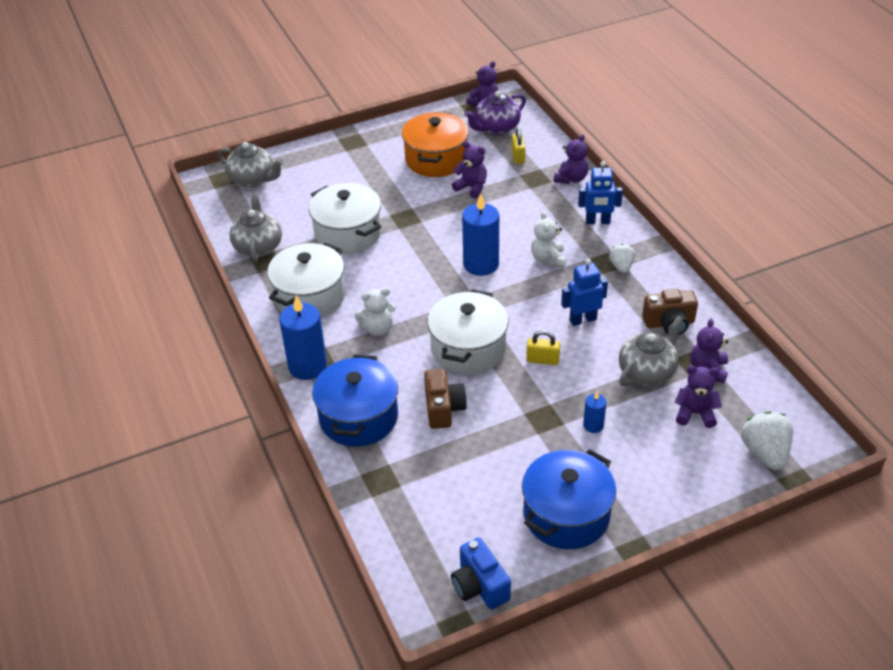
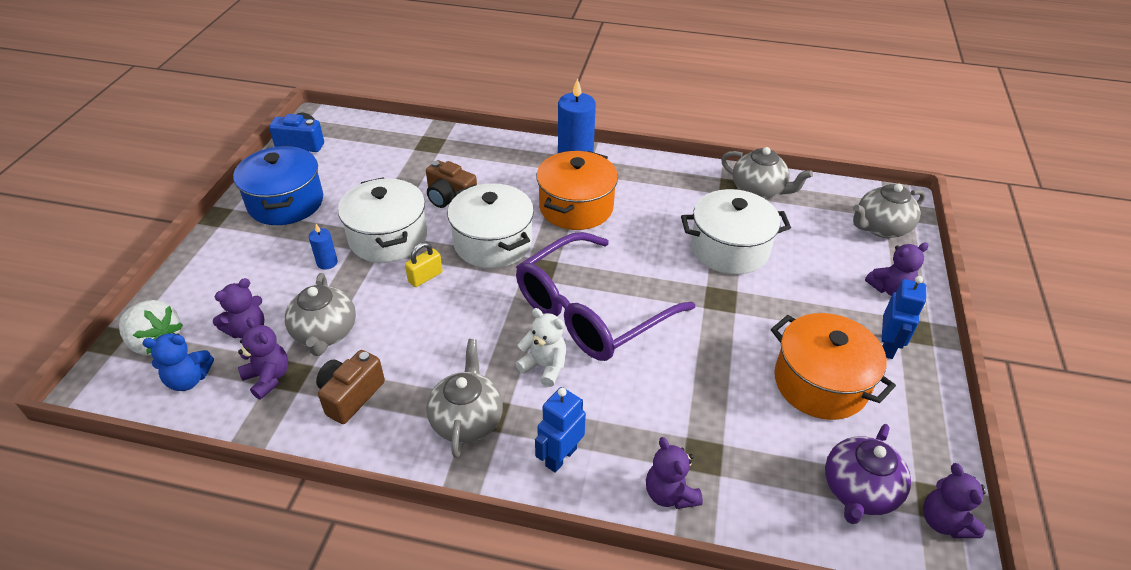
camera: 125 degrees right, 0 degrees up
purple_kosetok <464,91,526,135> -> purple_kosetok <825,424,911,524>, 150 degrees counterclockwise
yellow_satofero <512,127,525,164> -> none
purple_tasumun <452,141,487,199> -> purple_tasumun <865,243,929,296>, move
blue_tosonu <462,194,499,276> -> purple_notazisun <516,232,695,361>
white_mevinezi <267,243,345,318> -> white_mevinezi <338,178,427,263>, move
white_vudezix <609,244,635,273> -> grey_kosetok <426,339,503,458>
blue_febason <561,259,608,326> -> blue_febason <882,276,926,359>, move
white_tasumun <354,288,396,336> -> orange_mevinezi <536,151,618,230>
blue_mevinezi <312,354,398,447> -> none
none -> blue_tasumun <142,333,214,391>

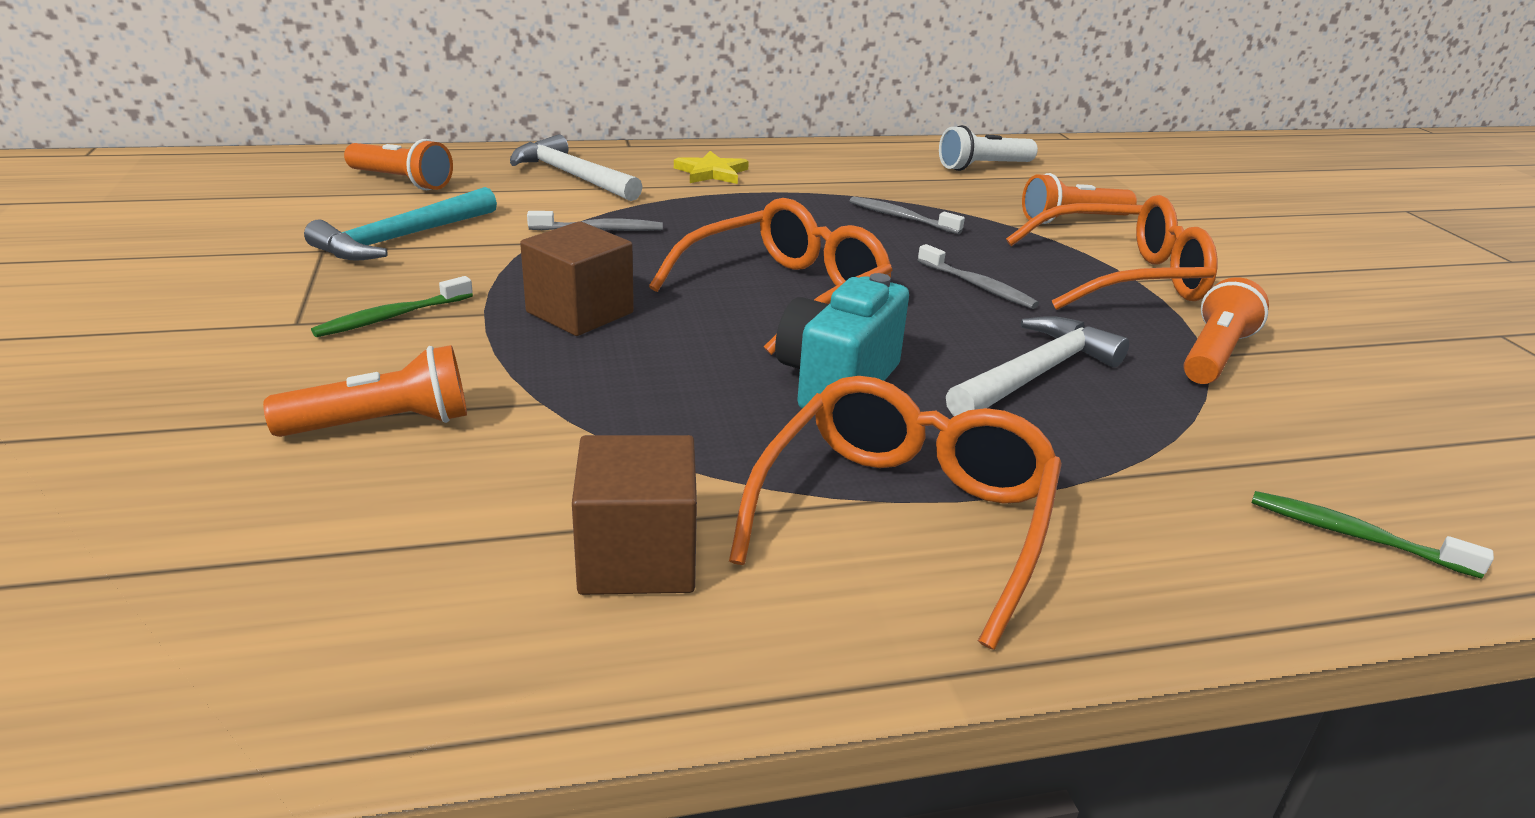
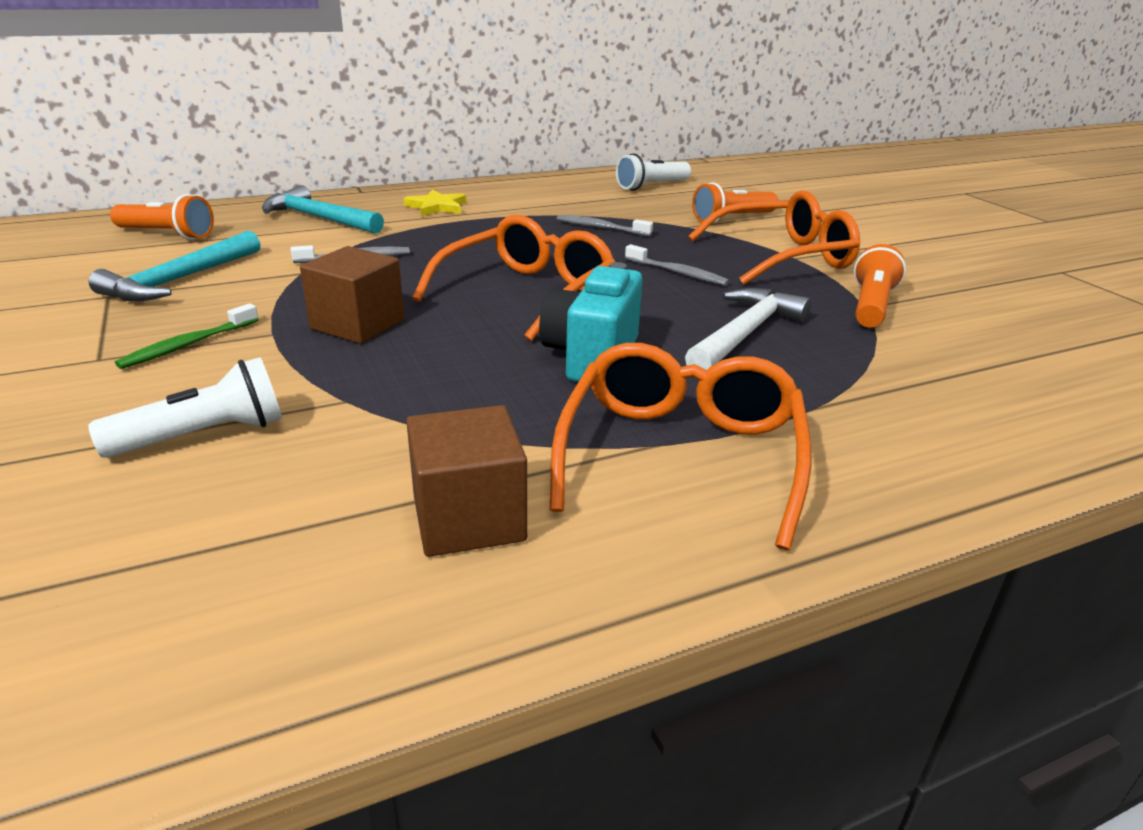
camera: 10 degrees left, 0 degrees up
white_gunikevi <510,134,643,201> -> turquoise_gunikevi <262,185,384,234>
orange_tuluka <263,345,467,437> -> white_tuluka <88,357,282,458>
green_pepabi <1252,491,1494,579> -> none

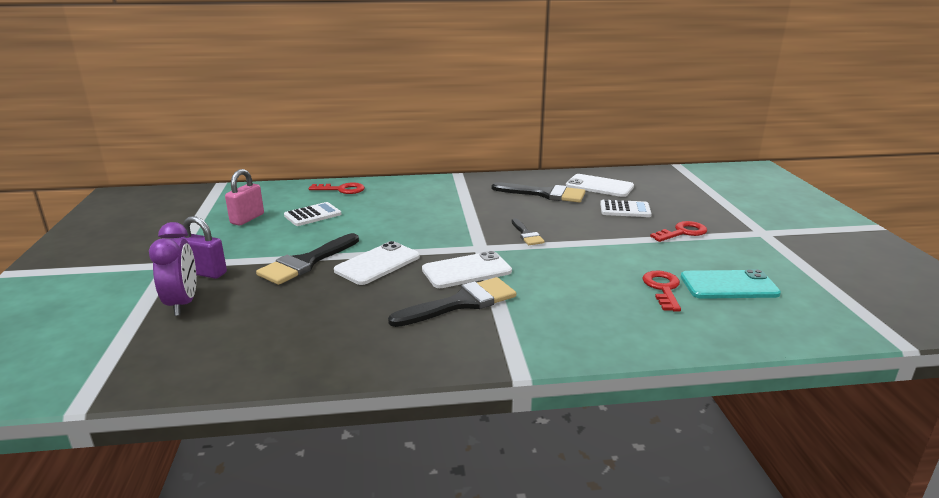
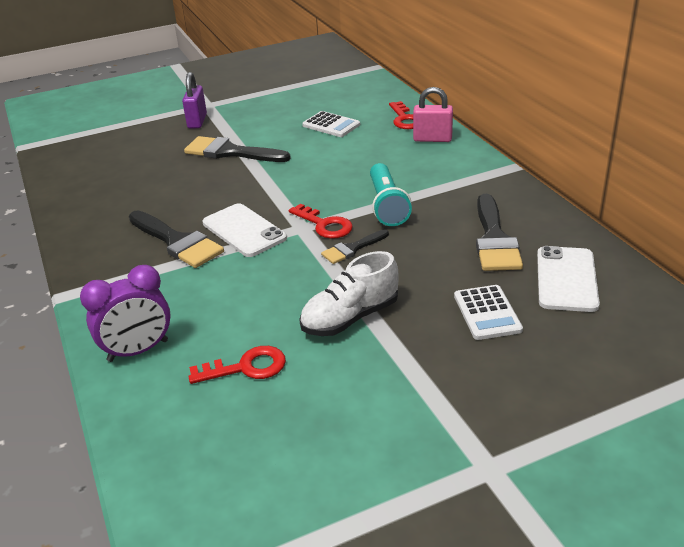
camera: 75 degrees right, 10 degrees up
pink_satofero <225,169,264,225> -> pink_satofero <413,87,453,142>, move
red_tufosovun <650,221,707,242> -> red_tufosovun <289,203,353,239>, move
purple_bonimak <149,222,196,316> -> purple_bonimak <80,265,171,362>, move
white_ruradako <334,241,420,285> -> none
turquoise_ruradako <681,269,781,299> -> none
none -> turquoise_tuluka <370,163,412,226>
none -> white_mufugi <299,251,399,336>

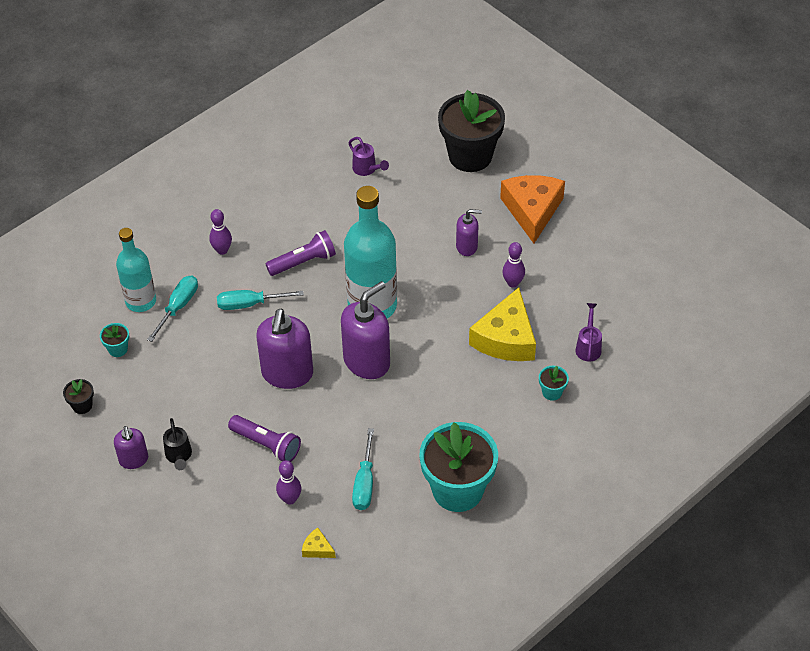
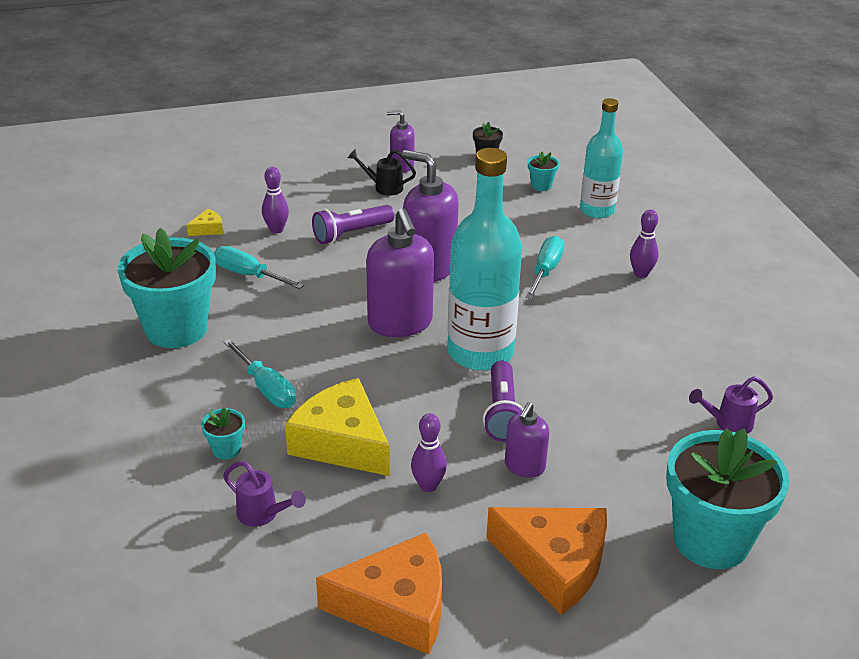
camera: 115 degrees right, 15 degrees down
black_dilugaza <438,90,505,172> -> turquoise_dilugaza <666,428,790,569>
purple_tuluka <265,230,336,276> -> purple_tuluka <483,361,524,442>, move
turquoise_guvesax <147,276,198,342> -> turquoise_guvesax <224,339,296,408>, move
none -> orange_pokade <316,533,442,655>

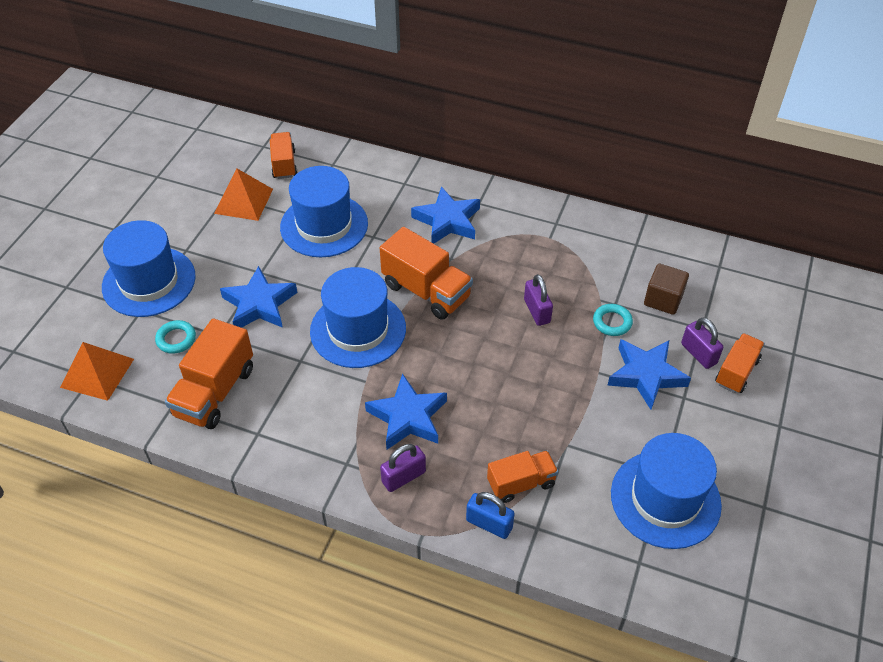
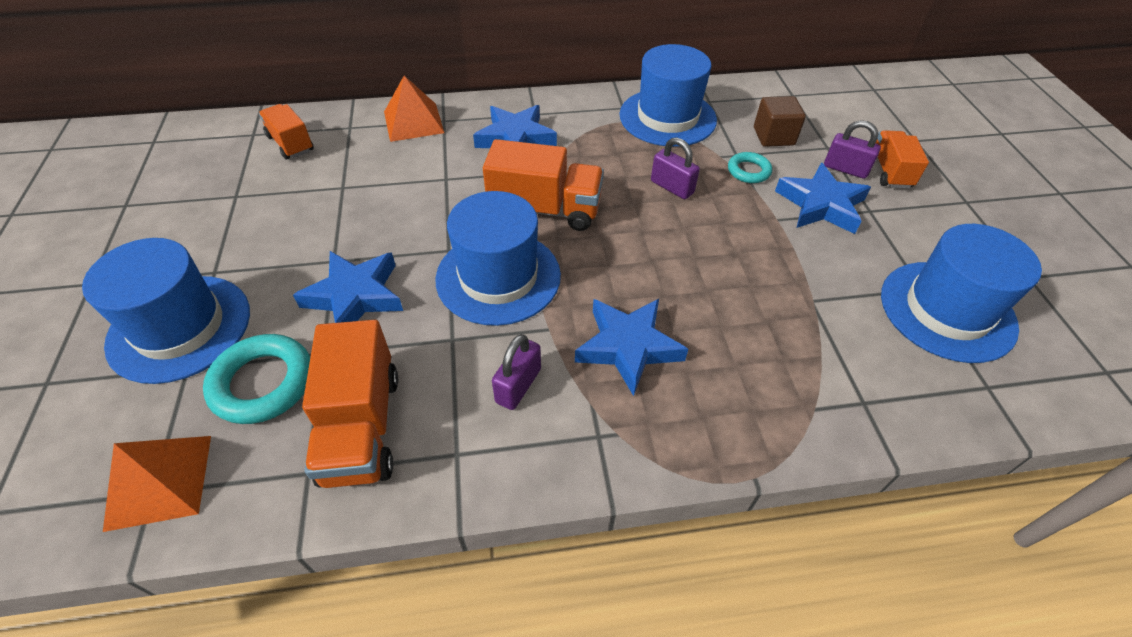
camera: 30 degrees left, 0 degrees up
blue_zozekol <280,166,368,257> -> blue_zozekol <620,44,717,147>, move
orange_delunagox <214,168,273,221> -> orange_delunagox <384,76,444,142>, move
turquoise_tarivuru <155,320,196,354> -> turquoise_tarivuru <203,334,310,424>, x1.72
purple_satofero <380,444,426,492> -> purple_satofero <492,334,541,410>, move
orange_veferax <487,451,559,503> -> none
blue_satofero <466,492,515,539> -> none

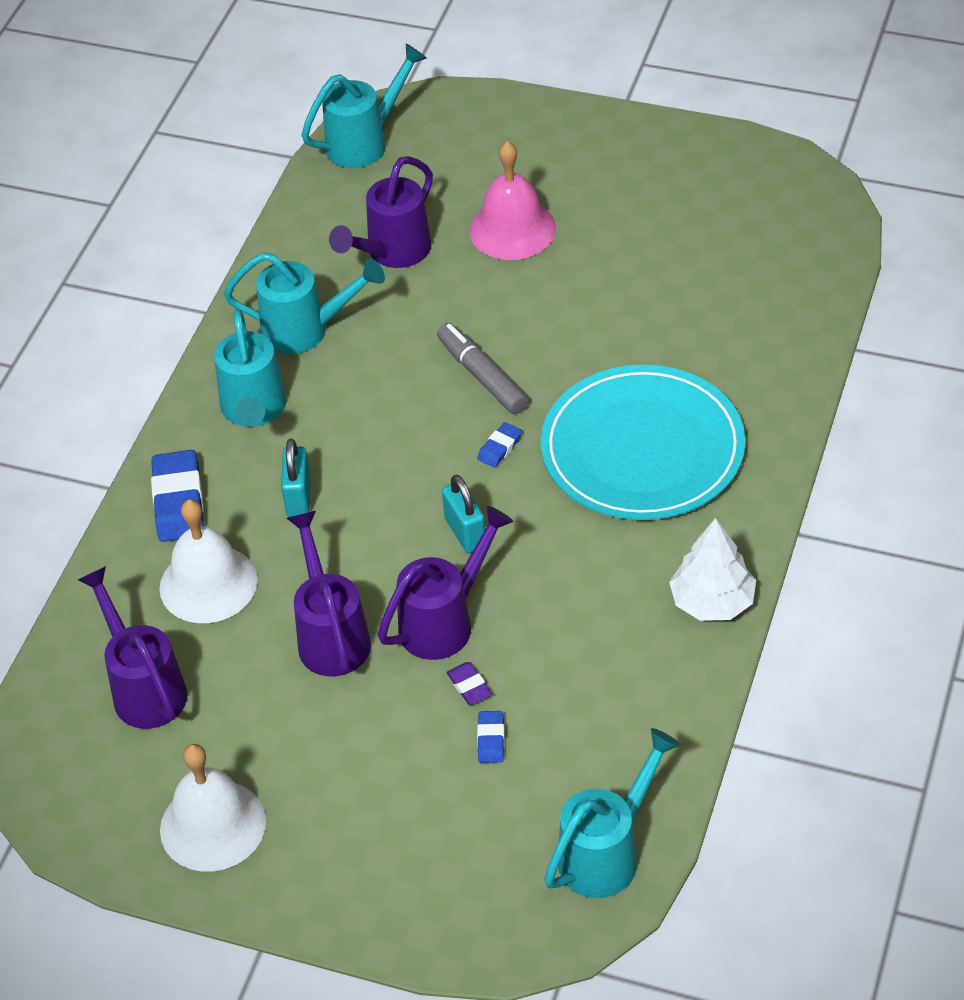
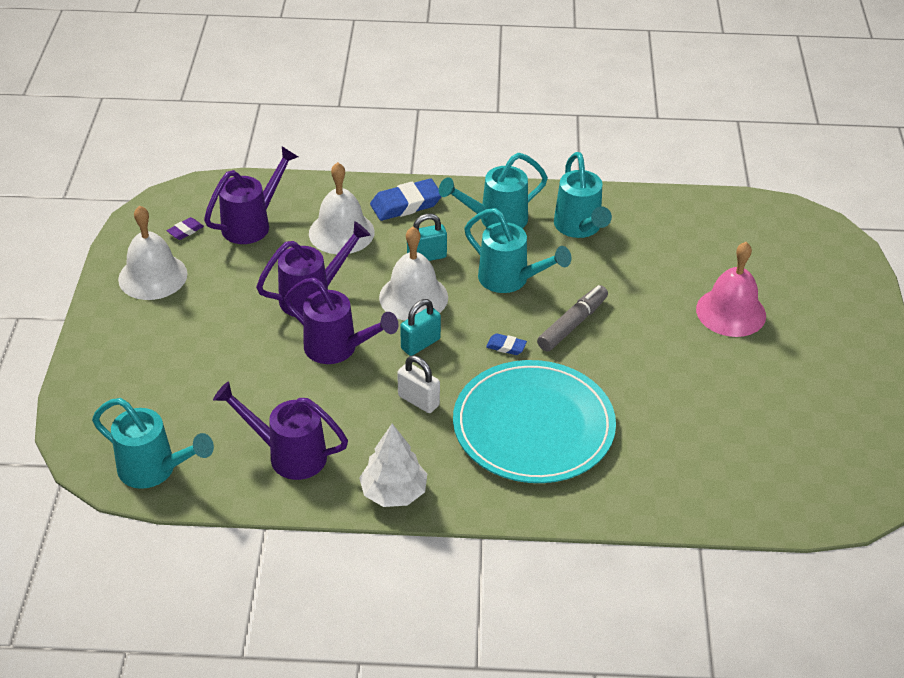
camera: 70 degrees right, 5 degrees down
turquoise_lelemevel <301,44,427,168> -> turquoise_lelemevel <464,208,571,293>, move
purple_lelemevel <329,156,433,268> -> purple_lelemevel <213,381,348,480>, move
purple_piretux <446,662,492,705> -> purple_piretux <167,217,204,240>, move
blue_piretux <477,711,505,763> -> none
none -> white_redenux <379,227,448,321>
none -> white_satofero <397,356,440,413>

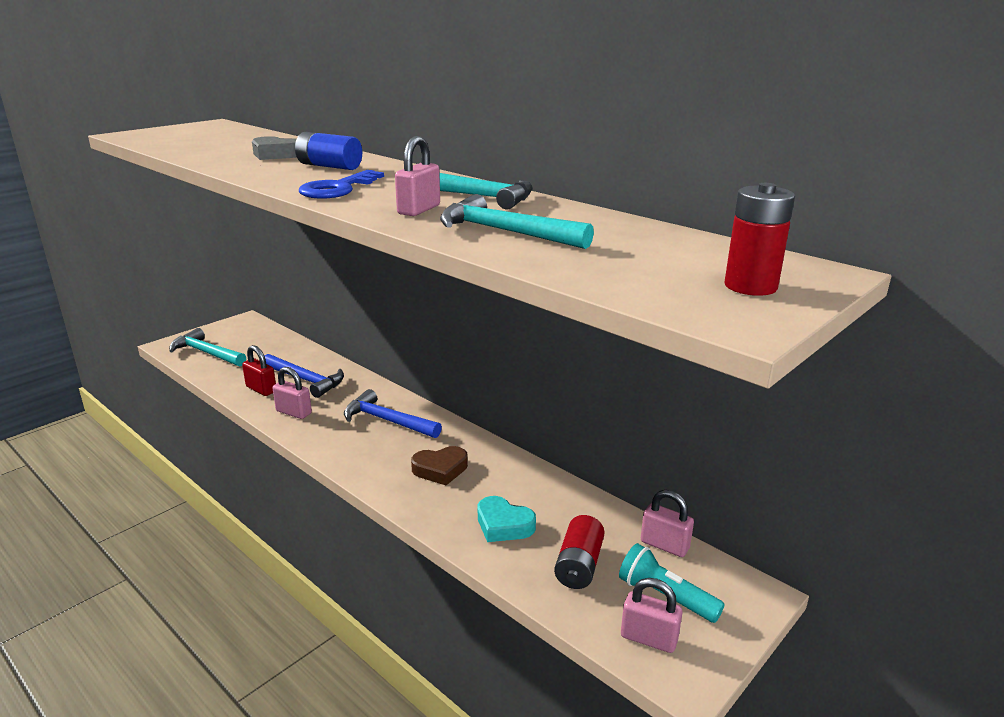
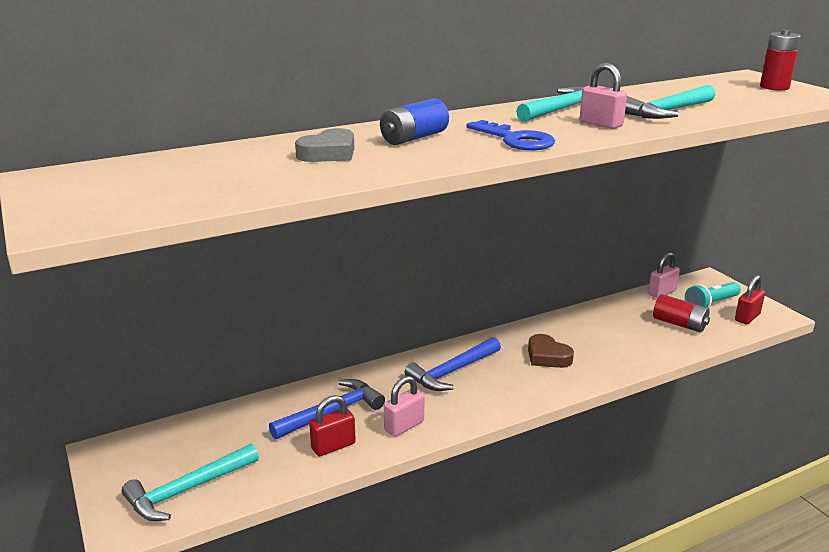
camera: 70 degrees left, 0 degrees up
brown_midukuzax <411,446,468,485> -> brown_midukuzax <528,334,574,368>, 135 degrees clockwise
turquoise_midukuzax <478,496,536,542> -> none
pink_satofero <621,578,683,653> -> red_satofero <735,275,765,325>

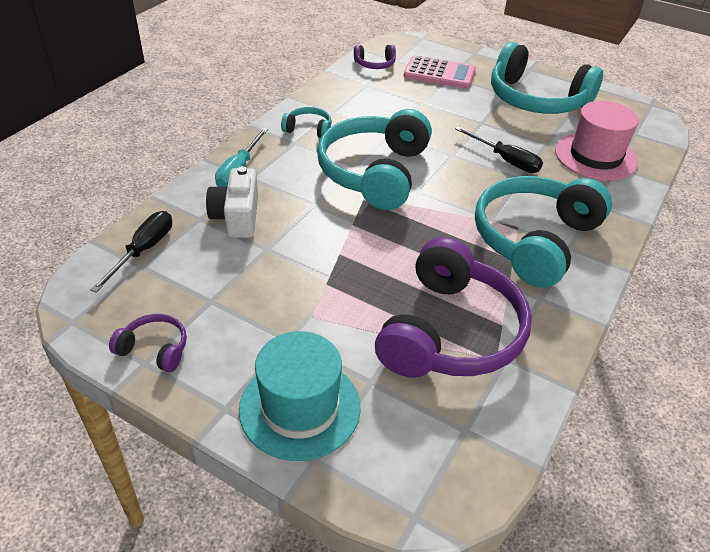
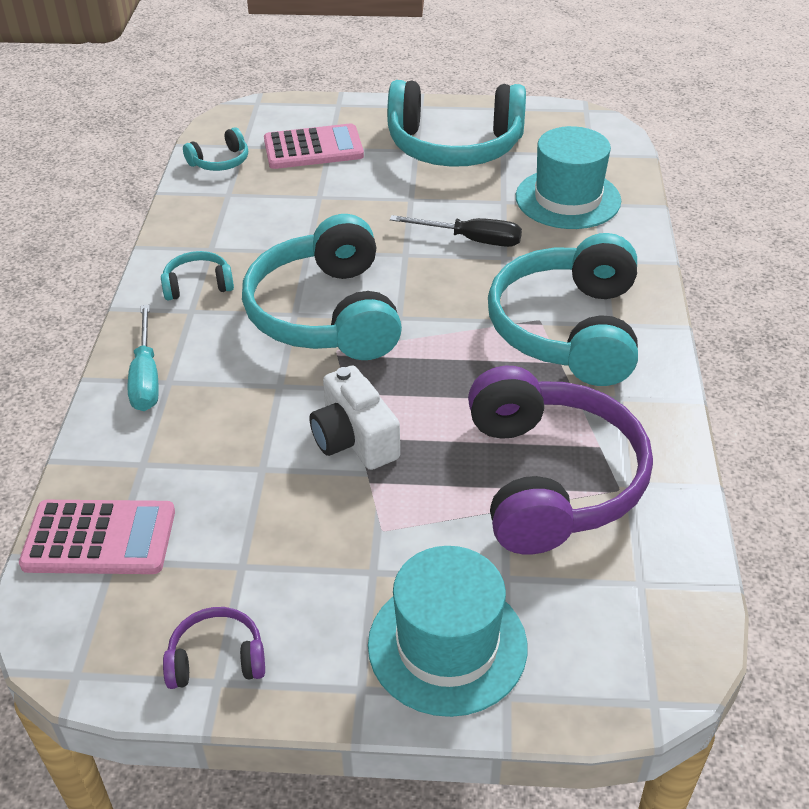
camera: 25 degrees left, 0 degrees up
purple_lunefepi <354,45,396,69> -> turquoise_lunefepi <183,127,248,171>
pink_zozekol <555,101,639,181> -> turquoise_zozekol <516,126,621,229>
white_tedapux <206,166,258,238> -> white_tedapux <309,365,400,470>, move
black_guvesax <90,211,172,293> -> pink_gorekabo <19,500,175,574>

